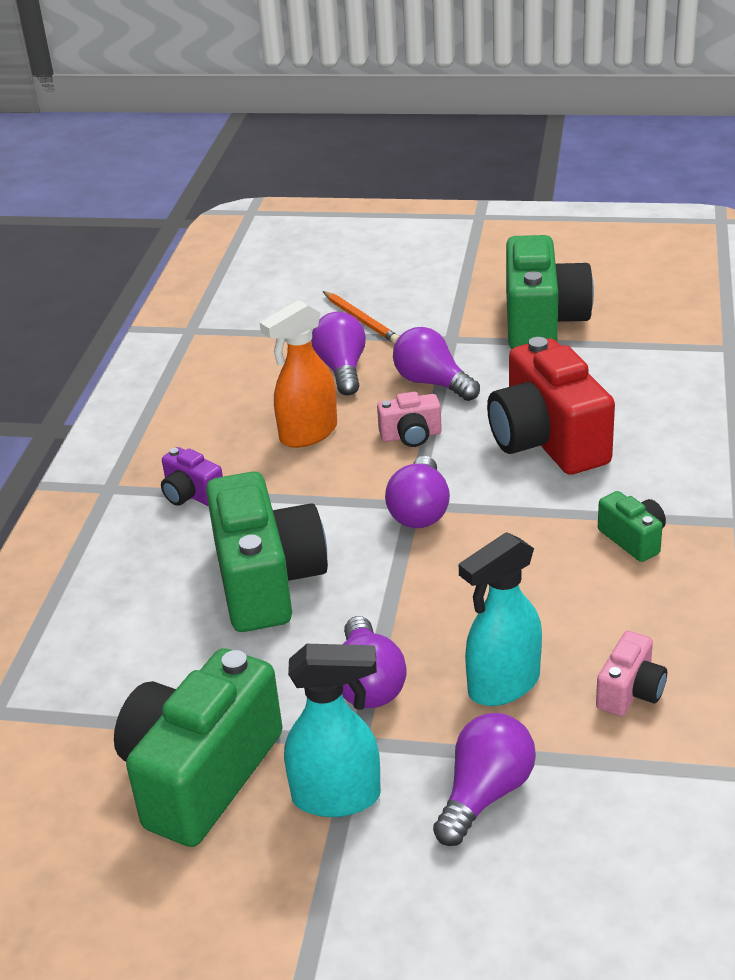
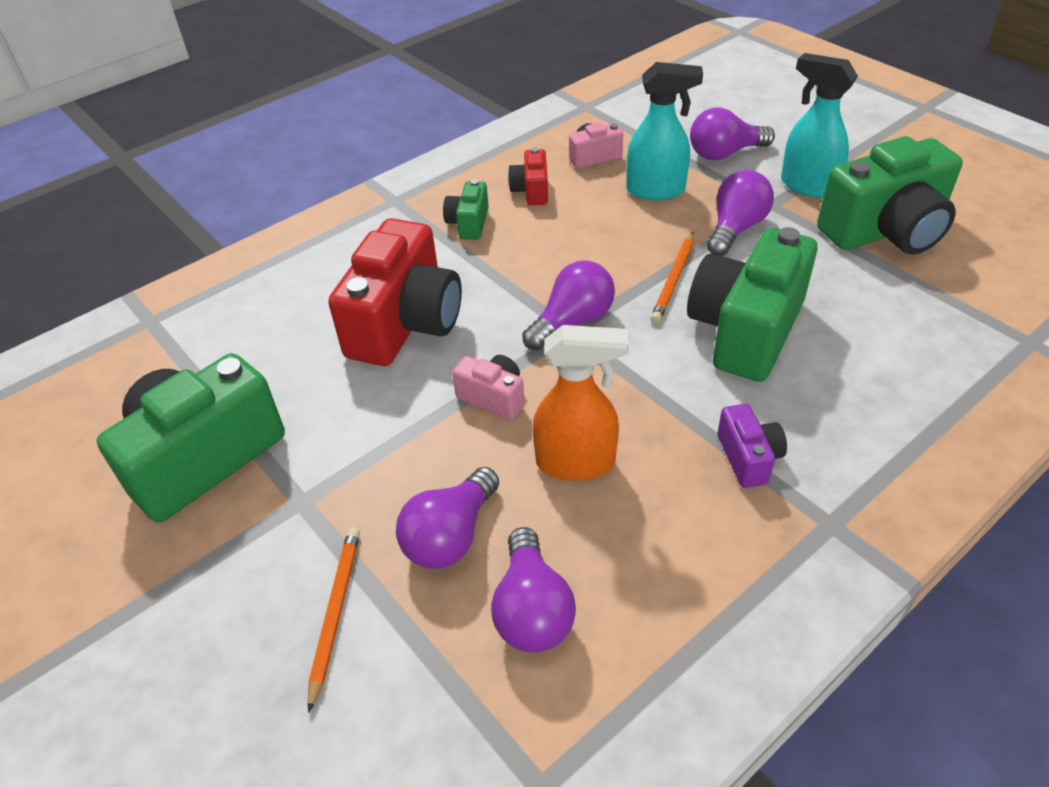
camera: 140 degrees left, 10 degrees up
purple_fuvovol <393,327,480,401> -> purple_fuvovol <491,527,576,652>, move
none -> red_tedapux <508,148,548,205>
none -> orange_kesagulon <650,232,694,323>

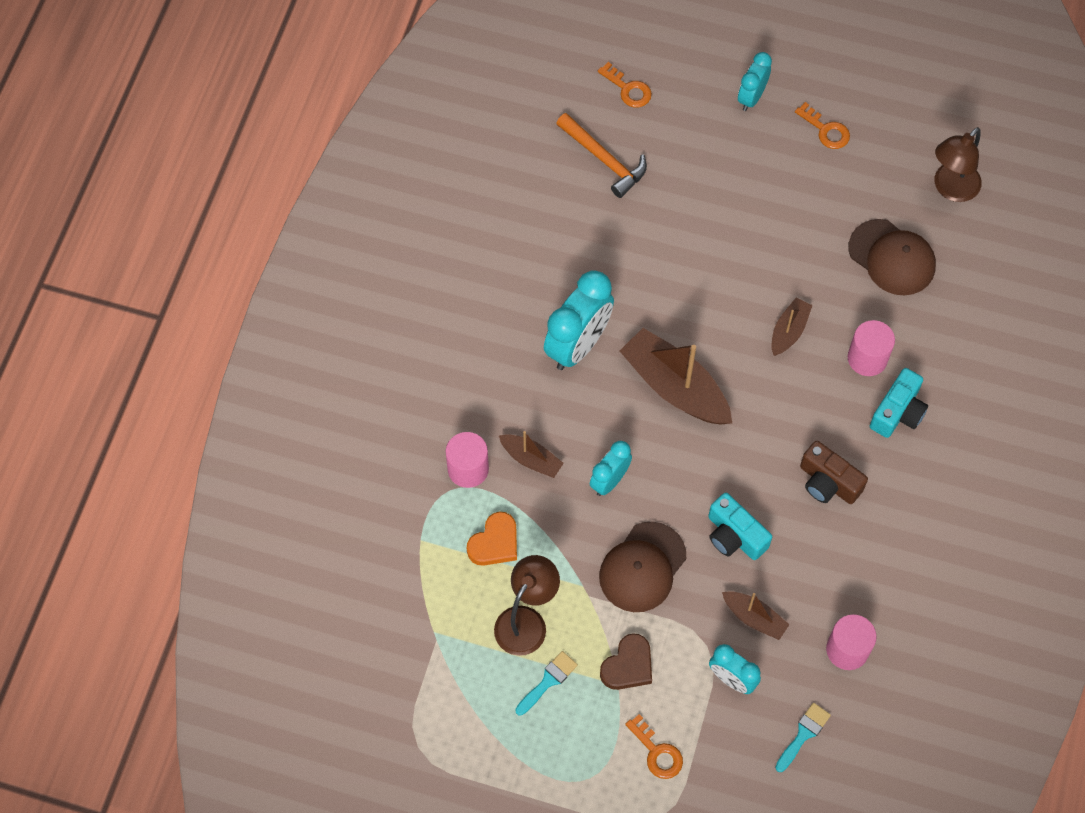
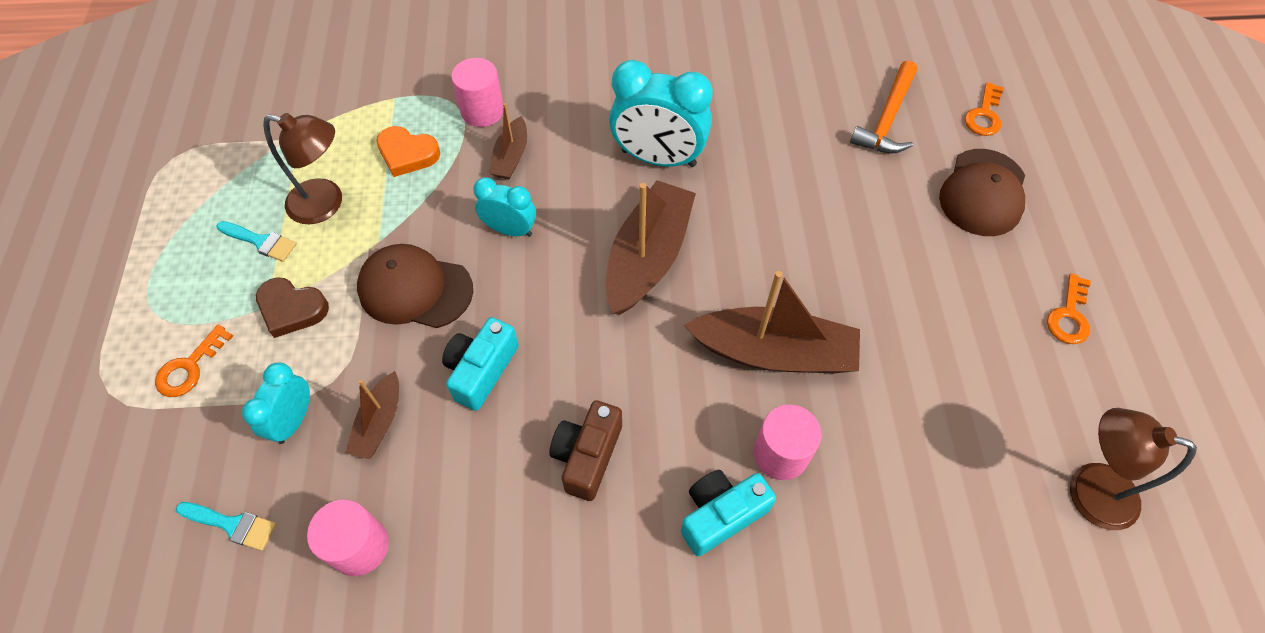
camera: 70 degrees right, 5 degrees down
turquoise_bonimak <738,52,772,111> -> none
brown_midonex <849,219,936,295> -> brown_midonex <939,149,1025,236>, move
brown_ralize <772,298,813,356> -> brown_ralize <684,271,860,373>, x1.91
turquoise_tedapux <870,368,928,438> -> turquoise_tedapux <681,470,776,556>, 135 degrees clockwise

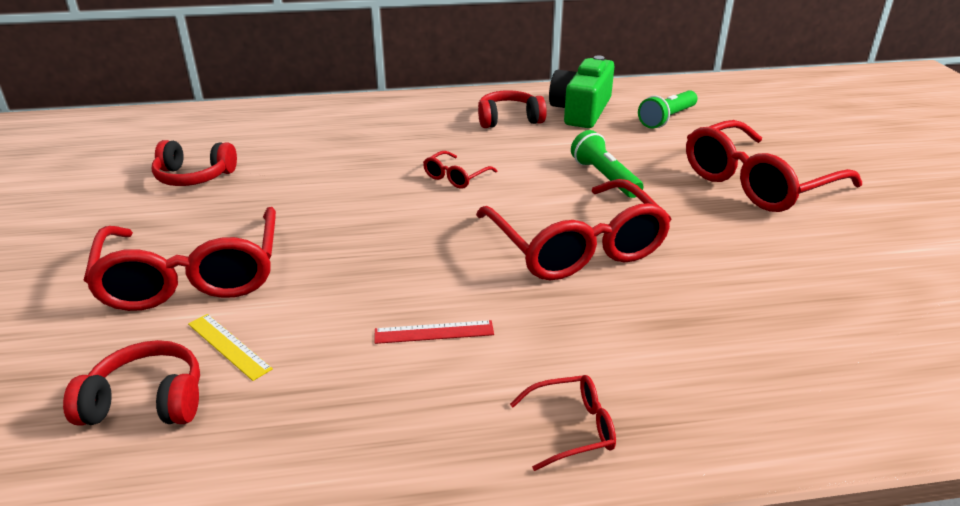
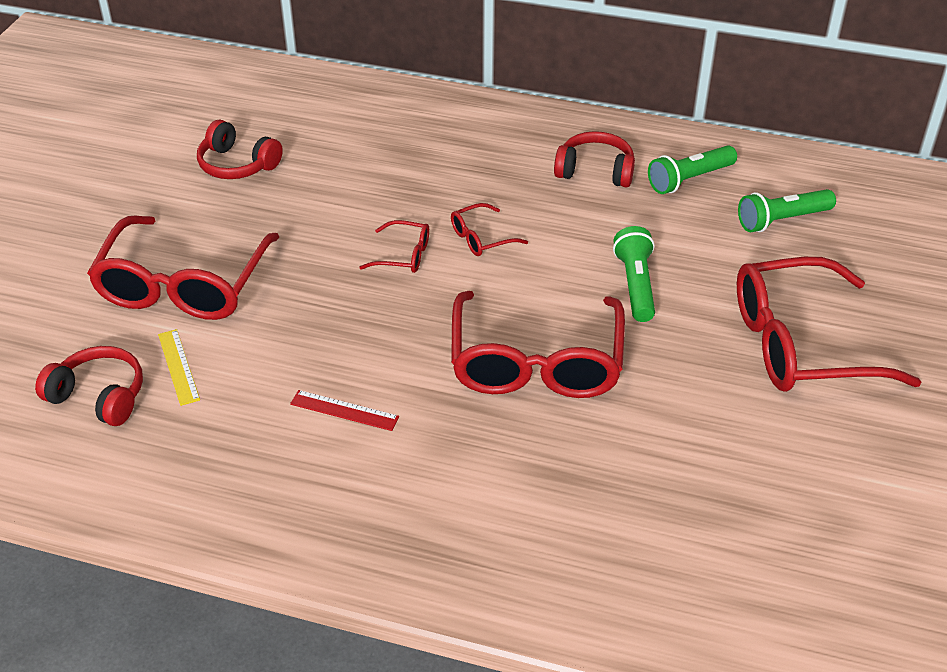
camera: 25 degrees right, 10 degrees up
green_tedapux <549,55,615,128> -> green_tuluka <648,145,737,194>
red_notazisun <510,375,616,471> -> red_notazisun <359,220,429,273>, move

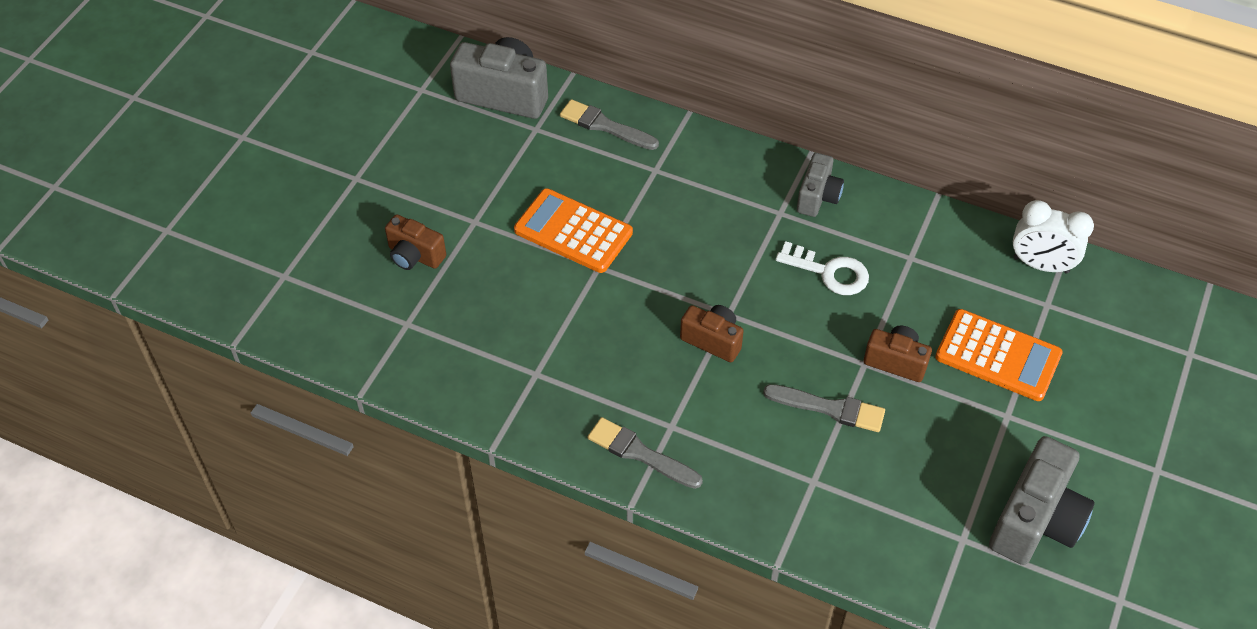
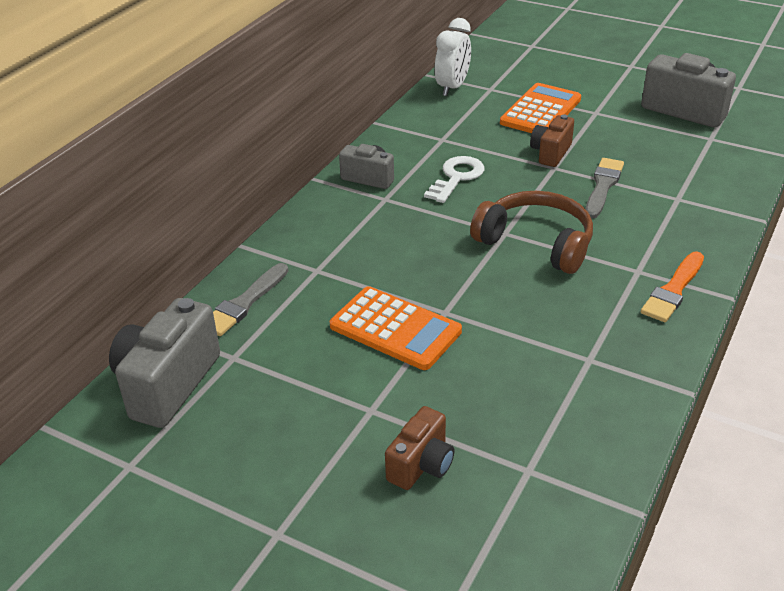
camera: 85 degrees left, 15 degrees down
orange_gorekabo <514,188,633,273> -> orange_gorekabo <330,286,462,370>, 90 degrees counterclockwise
brown_tedapux <680,305,744,362> -> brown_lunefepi <470,191,593,274>
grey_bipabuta <588,417,703,489> -> orange_bipabuta <641,251,704,322>

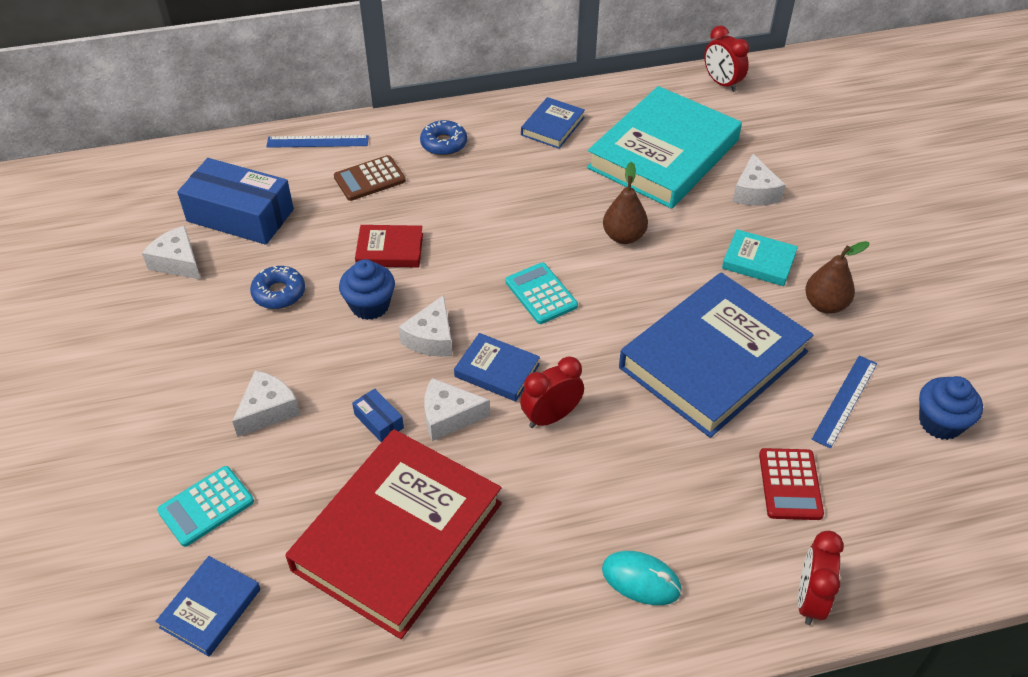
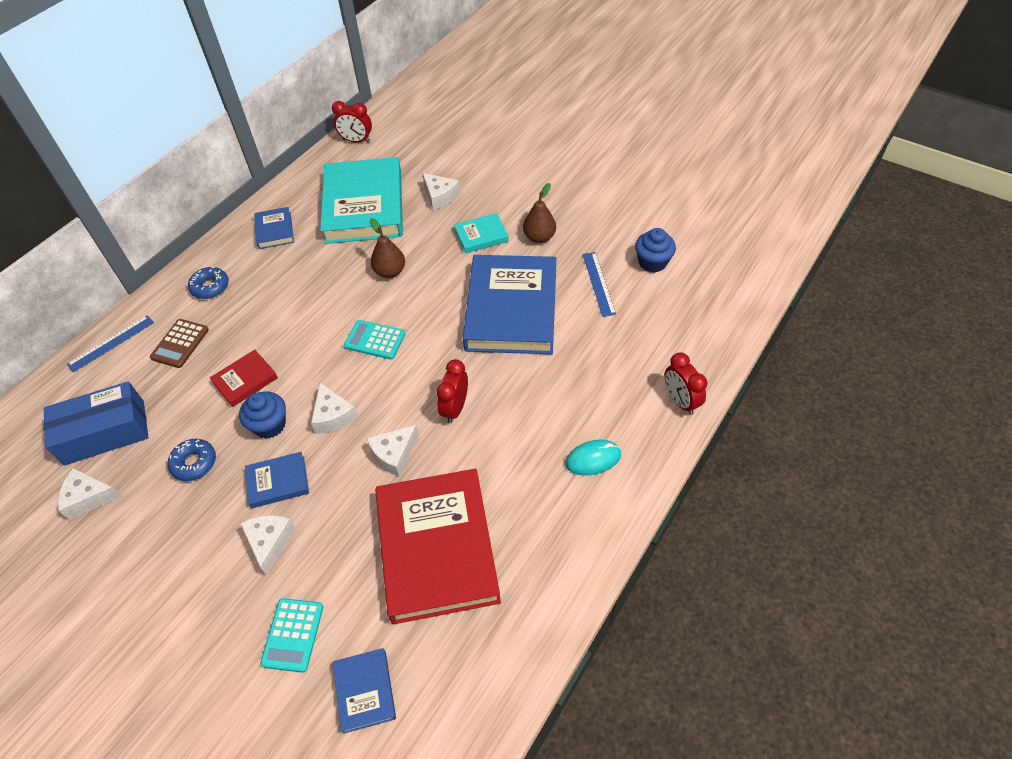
camera: 40 degrees left, 5 degrees up
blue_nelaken <454,333,540,402> -> blue_nelaken <245,452,309,508>, move
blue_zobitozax <352,388,404,442> -> none
red_gorekabo <759,448,824,520> -> none

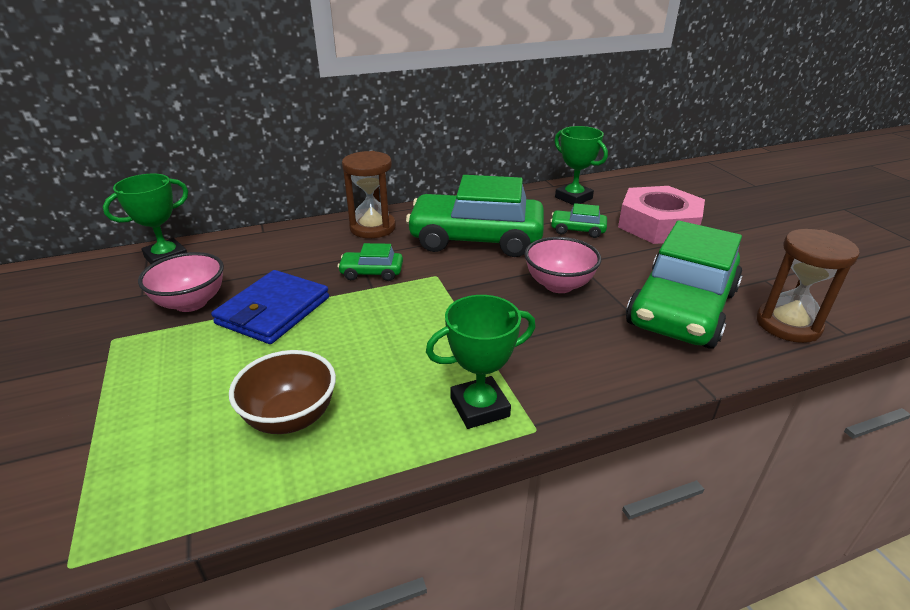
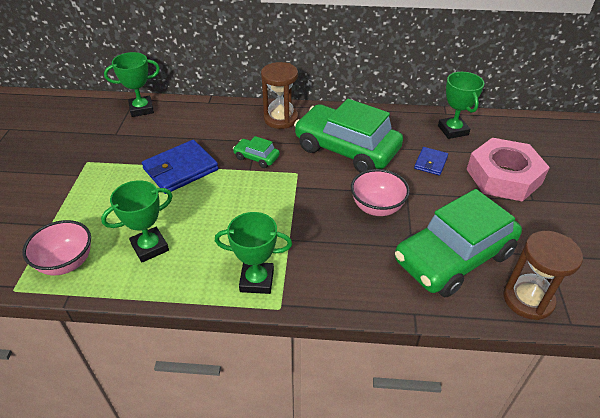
camera: 25 degrees right, 10 degrees up
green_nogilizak <550,203,607,238> -> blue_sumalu <414,147,448,176>
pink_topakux <138,252,224,312> -> pink_topakux <22,220,91,275>, move
brown_topakux <229,350,336,434> -> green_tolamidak <101,180,173,263>

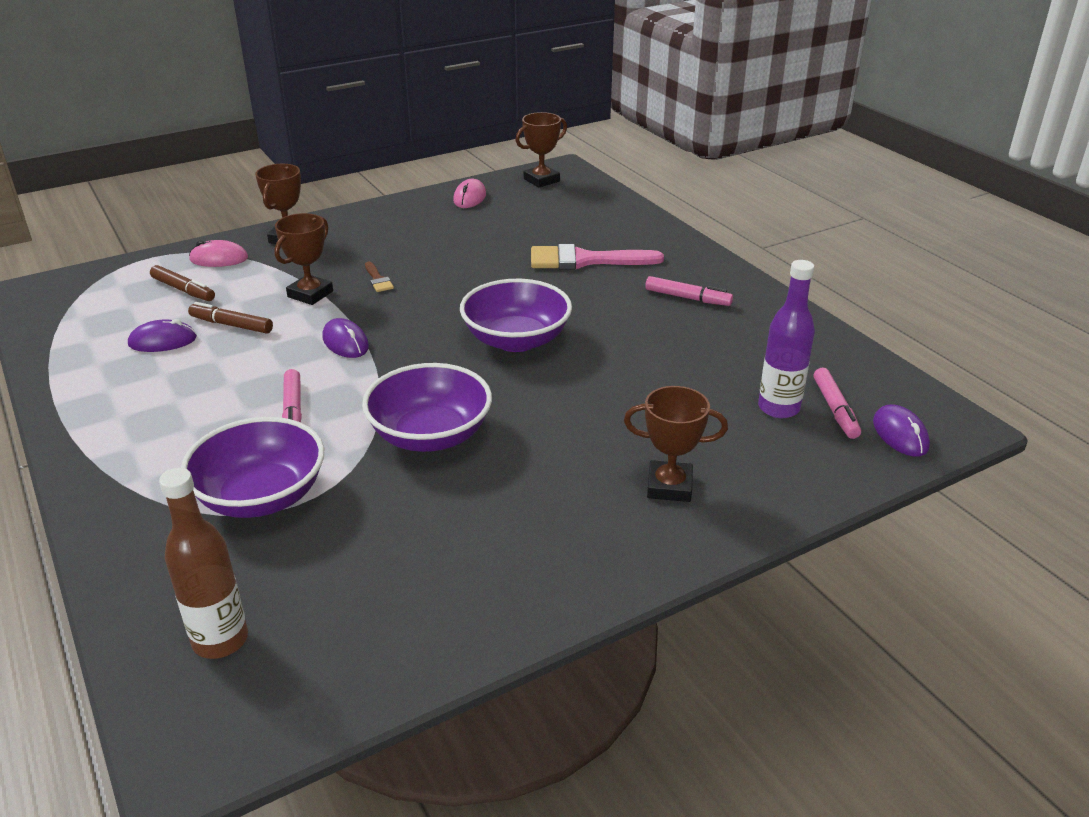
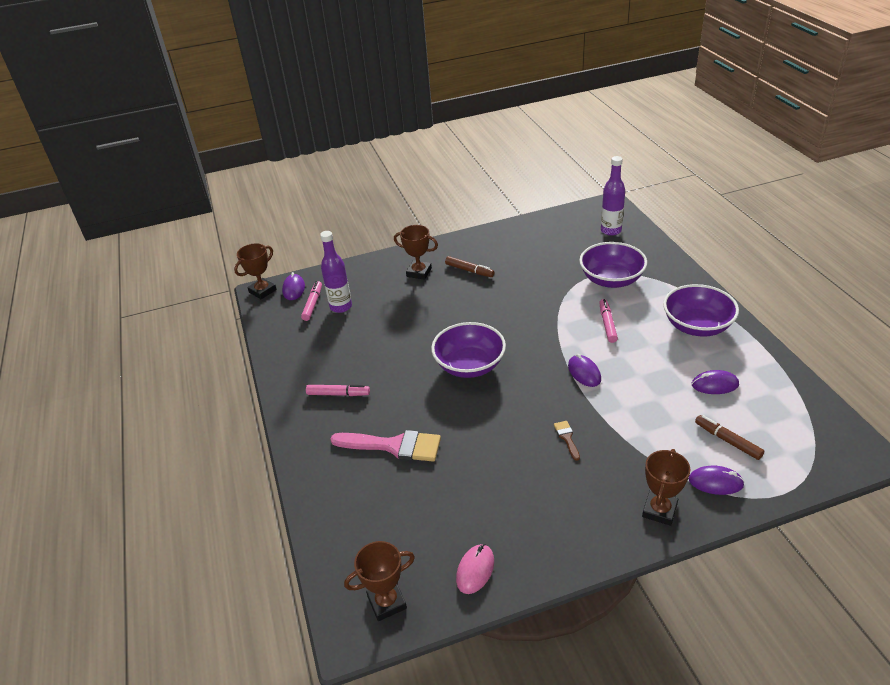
camera: 165 degrees left, 5 degrees up
brown_tolamidak <274,213,333,305> -> brown_tolamidak <234,244,277,299>, move
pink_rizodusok <189,240,248,267> -> purple_rizodusok <689,466,745,495>
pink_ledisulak <645,276,733,306> -> pink_ledisulak <306,385,370,396>, 150 degrees clockwise
brown_ledisulak <188,302,273,333> -> brown_ledisulak <445,256,495,277>, move
purple_topakux <362,363,492,452> -> purple_topakux <663,284,739,337>, move
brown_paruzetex <159,468,248,659> -> purple_paruzetex <601,156,625,236>

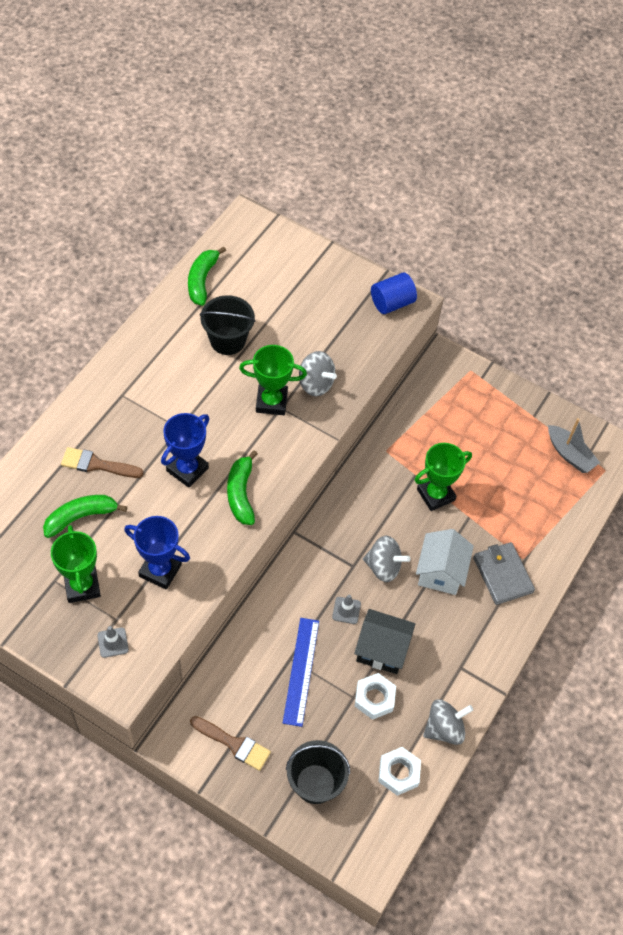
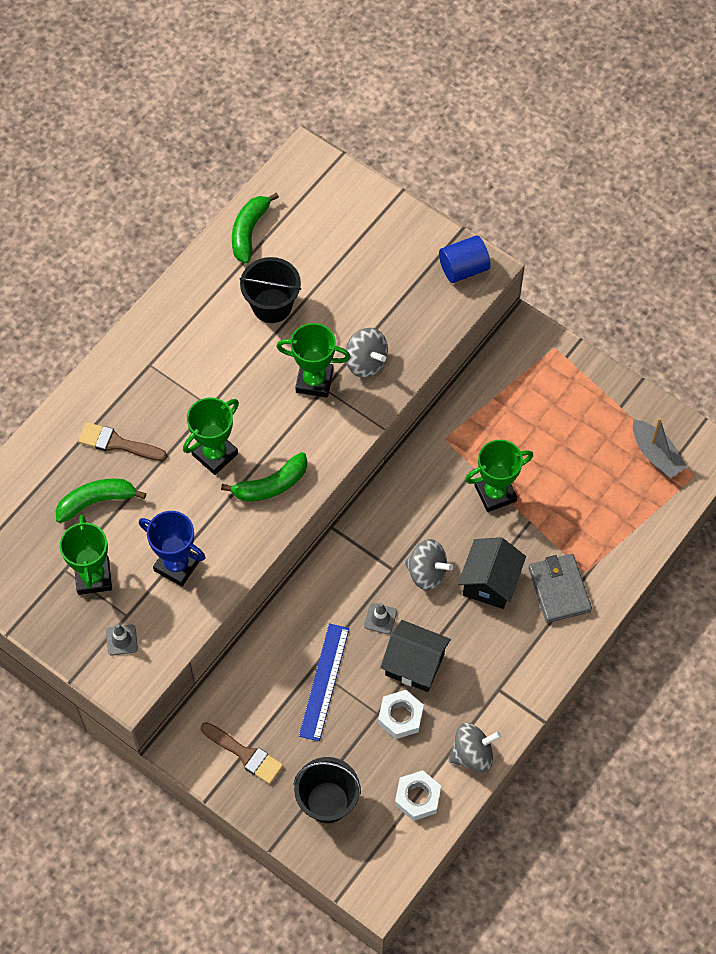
camera: 10 degrees right, 5 degrees up
blue_tolamidak <161,413,209,488> -> green_tolamidak <183,398,239,475>
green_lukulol <227,450,258,525> -> green_lukulol <221,452,308,502>, 120 degrees counterclockwise
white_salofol <416,529,474,595> -> black_salofol <458,537,526,609>

